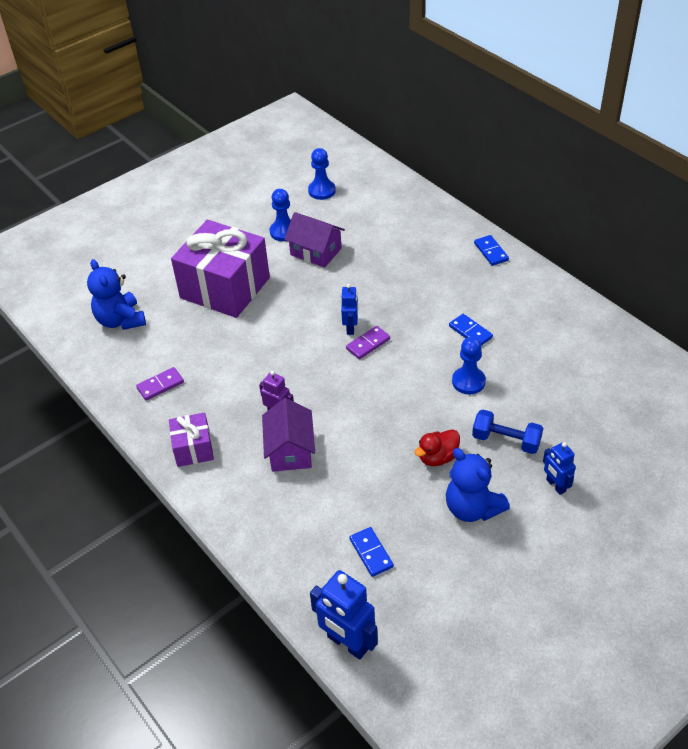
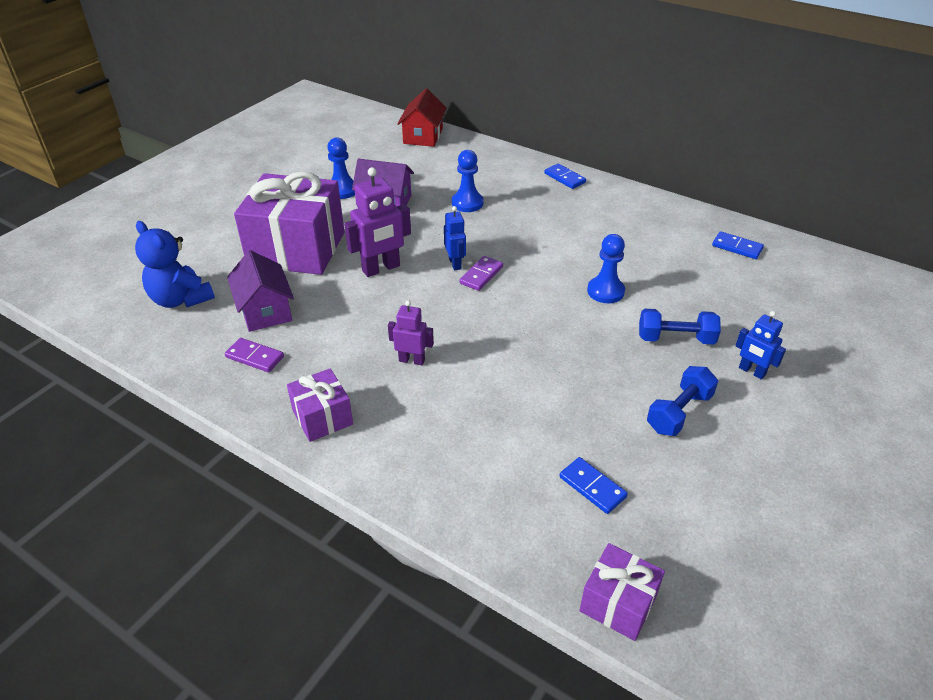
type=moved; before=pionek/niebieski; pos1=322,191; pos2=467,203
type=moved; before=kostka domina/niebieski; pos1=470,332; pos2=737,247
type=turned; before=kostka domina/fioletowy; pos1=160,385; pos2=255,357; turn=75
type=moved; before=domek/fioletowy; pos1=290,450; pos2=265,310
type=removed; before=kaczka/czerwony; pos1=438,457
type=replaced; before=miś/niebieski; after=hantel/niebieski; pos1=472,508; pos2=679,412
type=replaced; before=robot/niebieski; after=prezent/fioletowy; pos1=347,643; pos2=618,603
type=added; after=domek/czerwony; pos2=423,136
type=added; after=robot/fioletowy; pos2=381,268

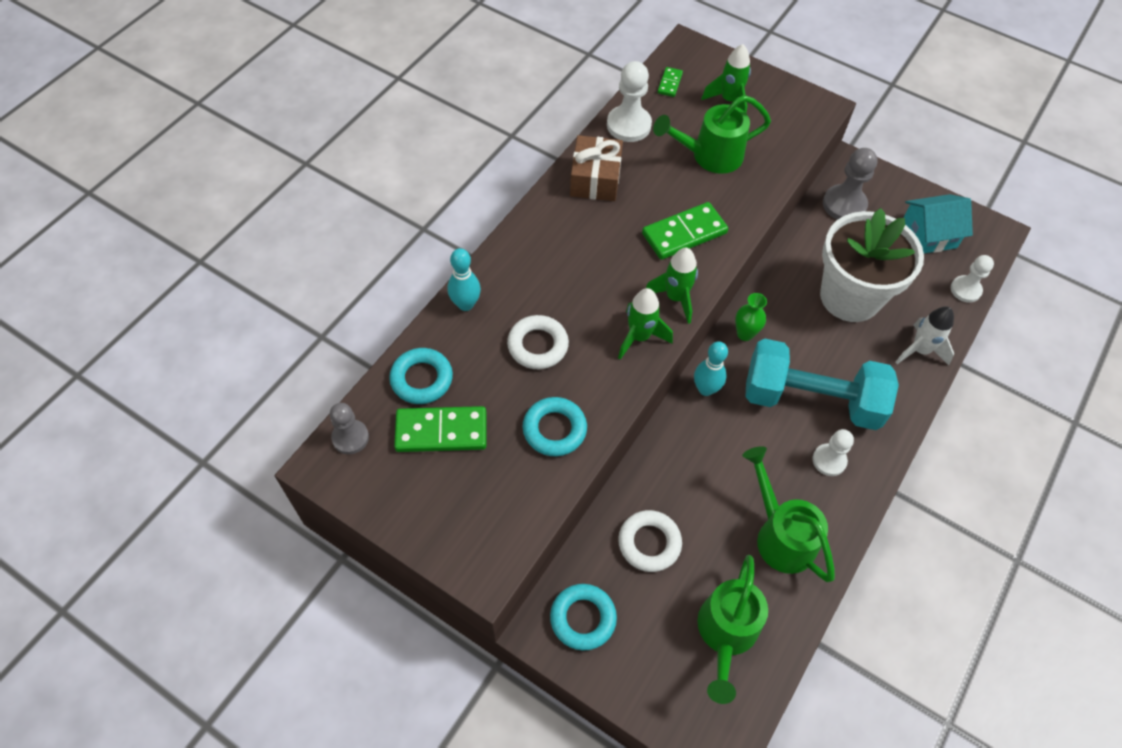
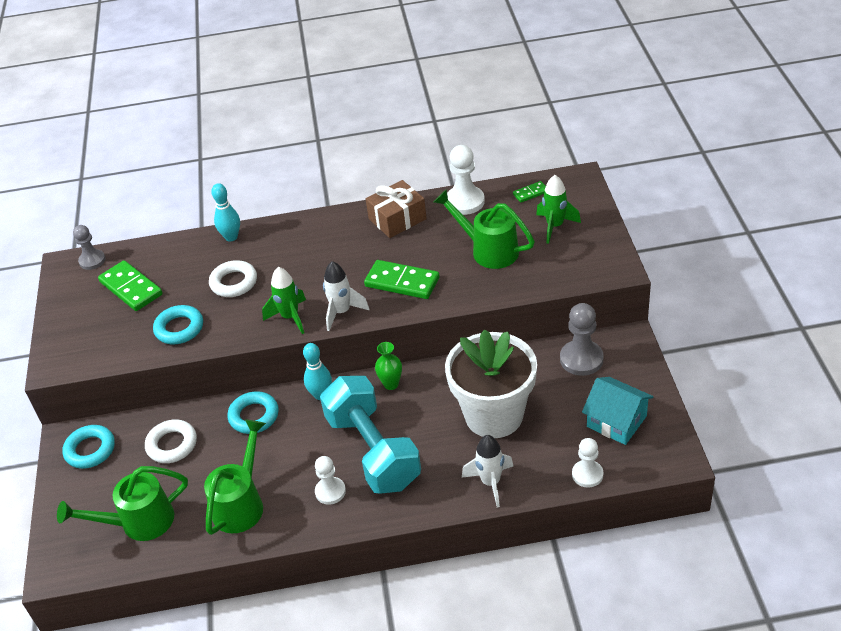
type=recoloured; before=rakieta/zielony; after=rakieta/biały; pos1=675,298; pos2=341,312
type=moved; before=pierścień/turkusowy; pos1=421,379; pos2=254,416

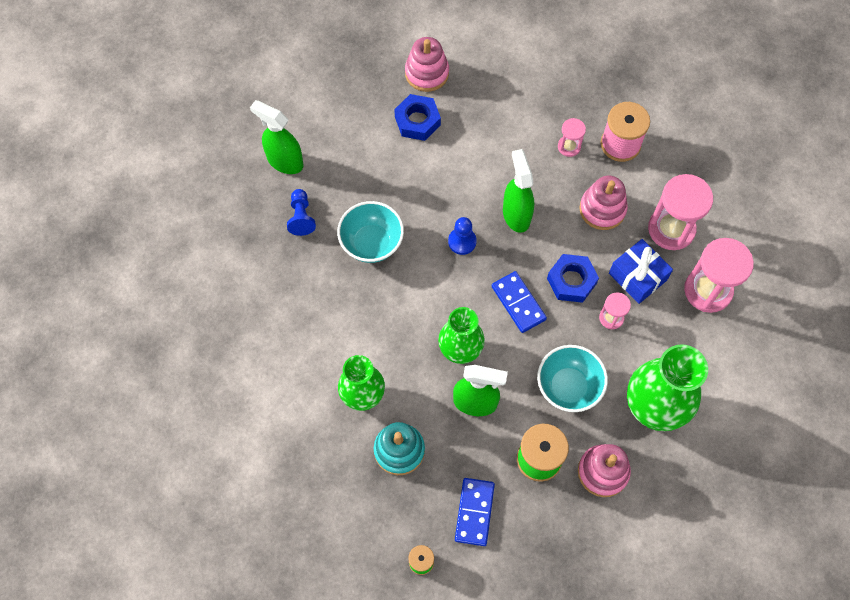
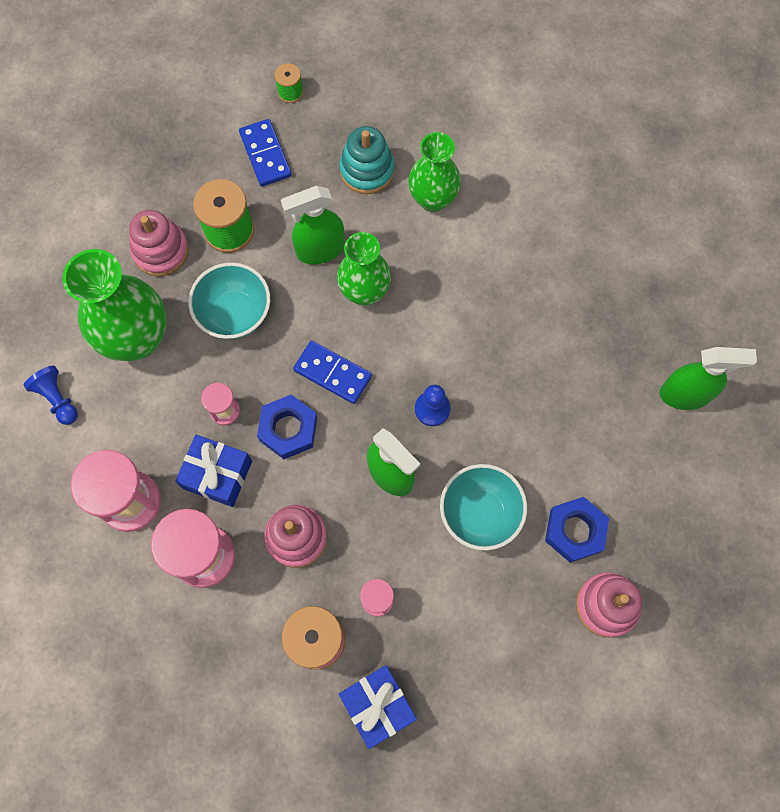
type=moved; before=pionek/niebieski; pos1=301,217; pos2=57,399
type=moved; before=miska/turkusowy; pos1=371,243; pos2=480,513
type=added; after=prezent/niebieski; pos2=378,706

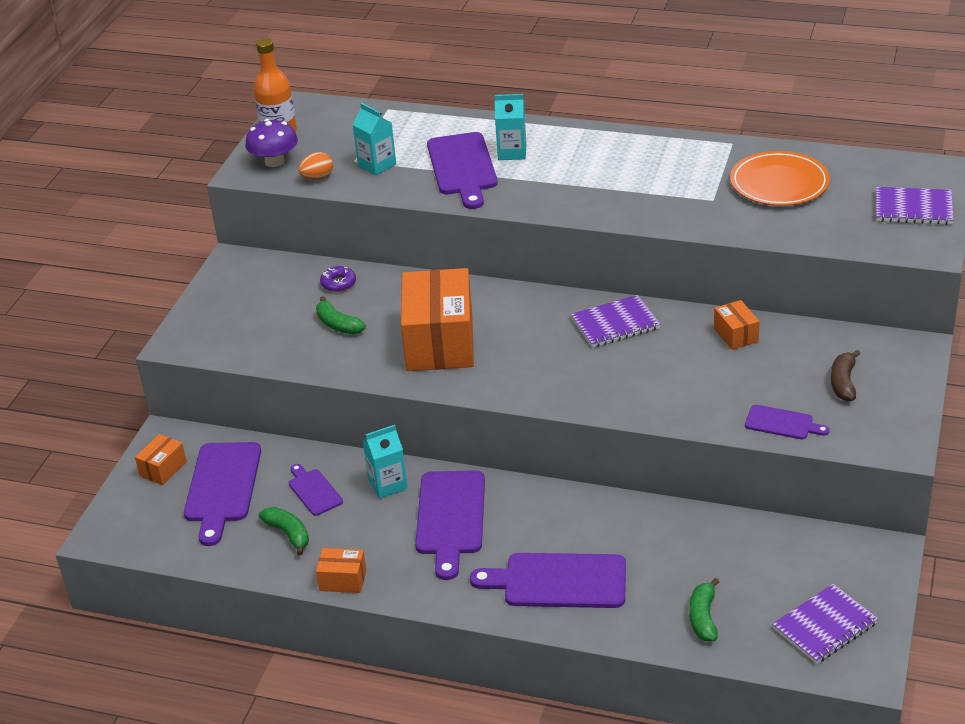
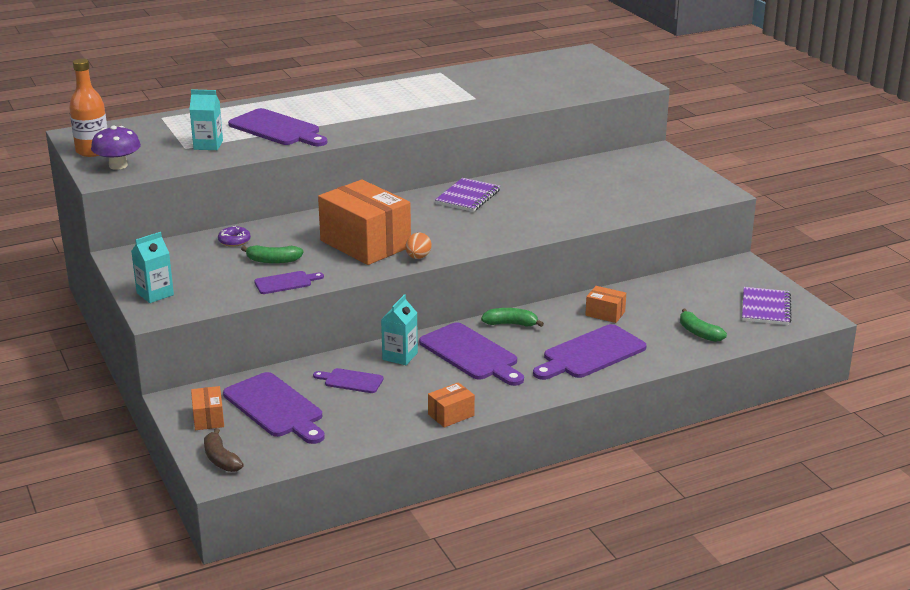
type=moved; before=karton mleka/turkusowy; pos1=512,152; pos2=155,294
type=removed; before=talerz/pomarańczowy; pos1=779,183
type=moved; before=jajko/pomarańczowy; pos1=317,178; pos2=418,257
type=removed; before=zeszyt/fioletowy; pos1=913,208
type=moved; before=pudełko/pomarańczowy; pos1=735,335; pos2=605,313
type=moved; before=banan/brązowy; pos1=843,382; pos2=221,459
type=moved; before=deska do krojenia/fioletowy; pos1=782,423; pos2=285,282
type=moved; before=banan/zielony; pos1=288,534; pos2=511,324

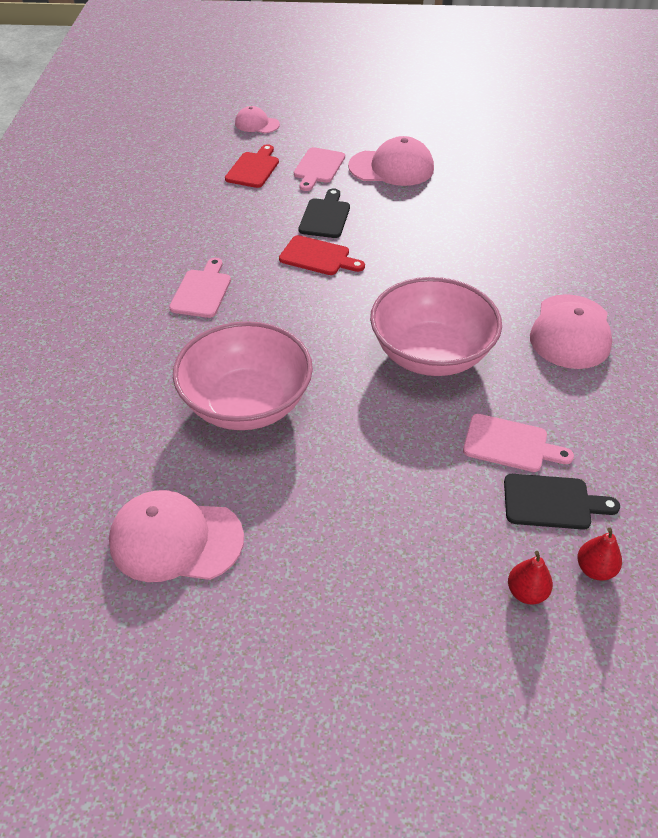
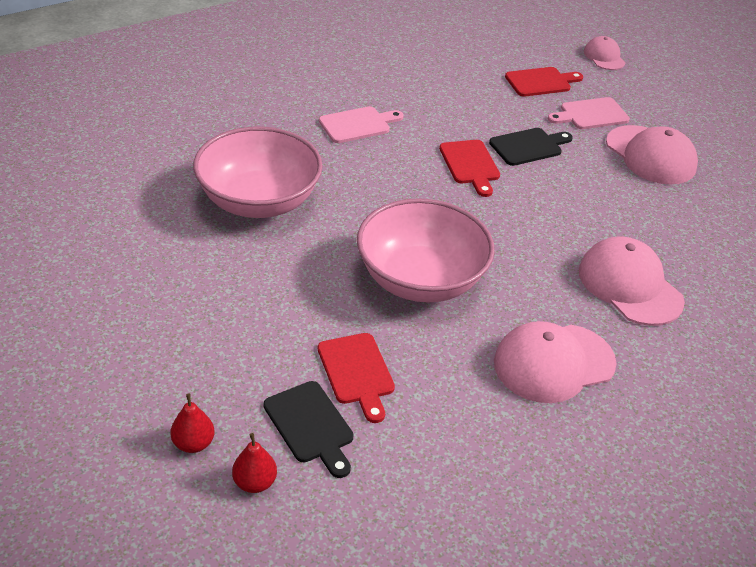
type=recoloured; before=deska do krojenia/różowy; after=deska do krojenia/czerwony; pos1=510,444; pos2=357,372
type=moved; before=czapka/różowy; pos1=176,540; pos2=629,286

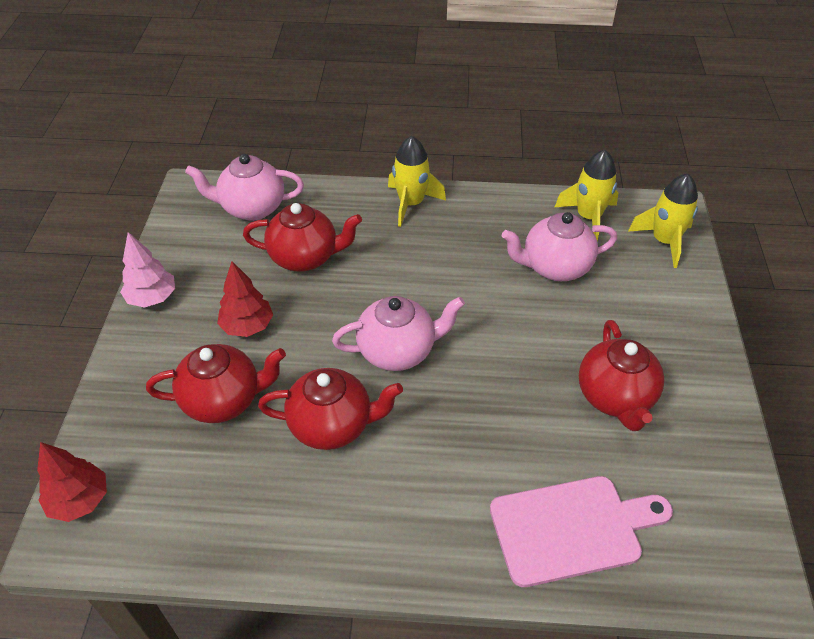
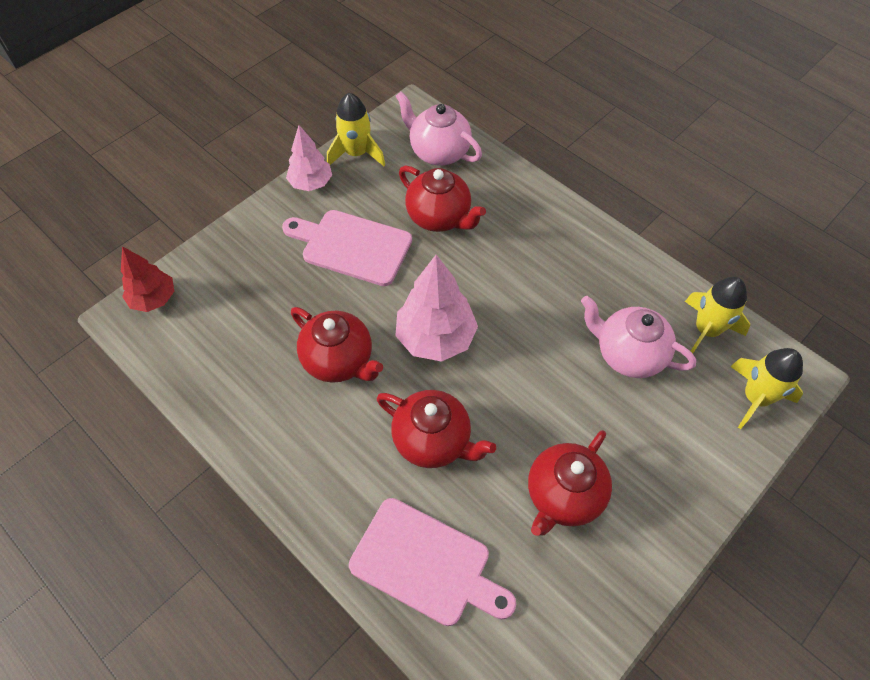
type=moved; before=rakieta/żółty; pos1=411,203; pos2=356,153
type=replaced; before=drzewko/czerwony; after=deska do krojenia/różowy; pos1=247,326; pos2=352,246
type=replaced; before=imbryk/różowy; after=drzewko/różowy; pos1=398,351; pos2=435,338
type=moved; before=imbryk/czerwony; pos1=224,400; pos2=433,441

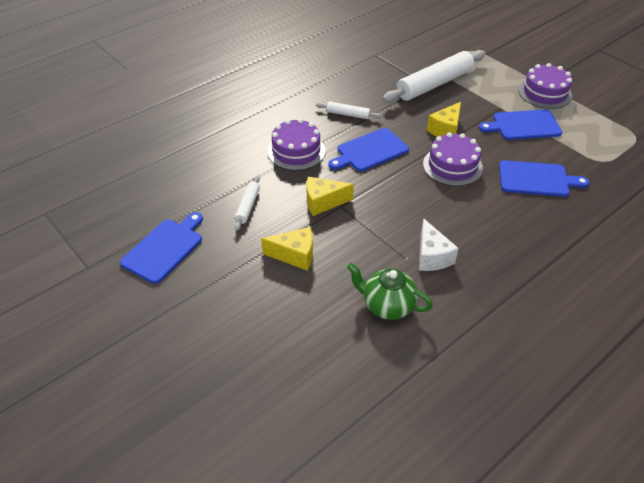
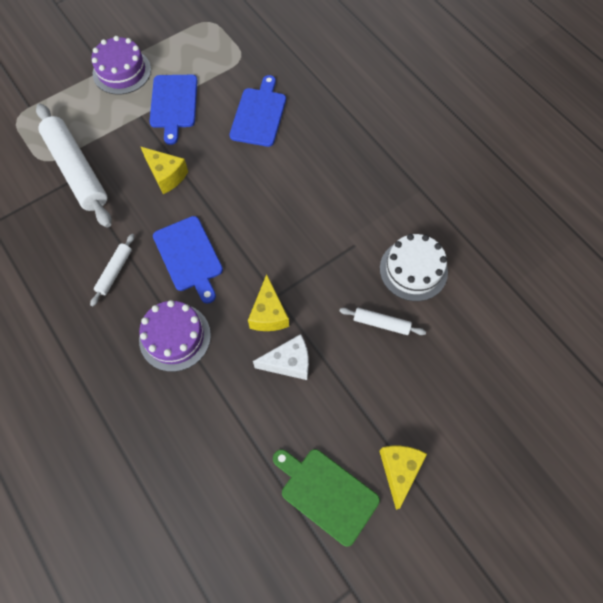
type=removed; before=tort/fioletowy; pos1=452,166
type=moved; before=wałek do ciasta/biały; pos1=248,206; pos2=381,323
type=recoloured; before=deska do krojenia/niebieski; after=deska do krojenia/zielony; pos1=165,248; pos2=326,493
type=moved; before=ser/biały; pos1=432,256; pos2=289,362
type=moved; before=ser/żółty; pos1=295,255; pos2=399,470
type=replaced; before=imbryk/zielony; after=tort/biały; pos1=387,305; pos2=413,270

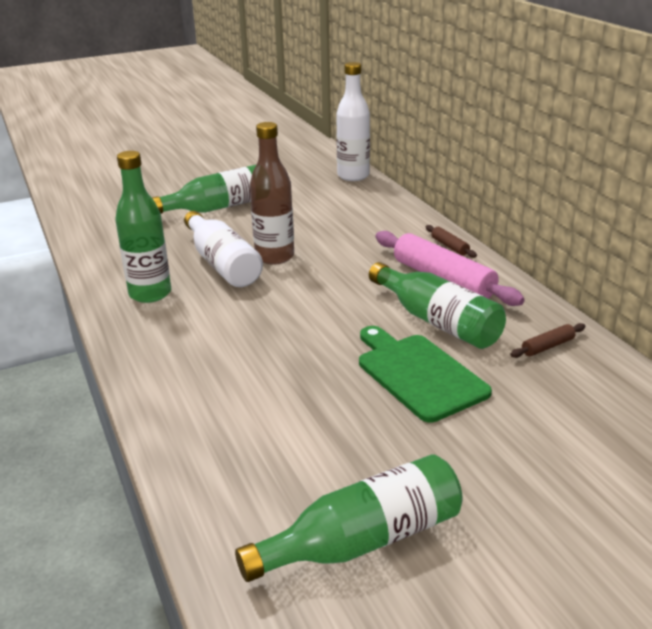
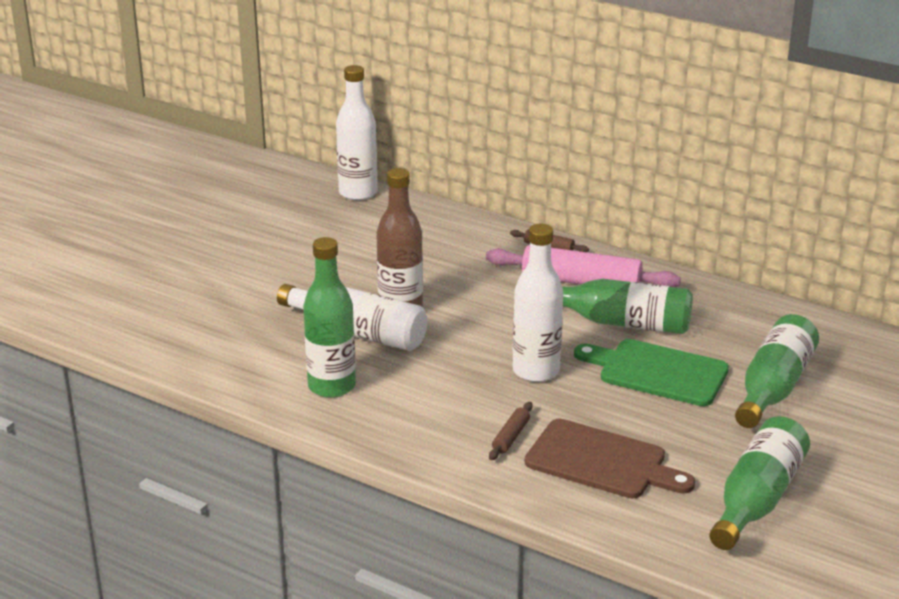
type=moved; before=butelka/zielony; pos1=218,207; pos2=773,388
type=moved; before=wałek do ciasta/brązowy; pos1=547,346; pos2=511,437
type=added; after=butelka/biały; pos2=536,371
type=added; after=deska do krojenia/brązowy; pos2=602,461

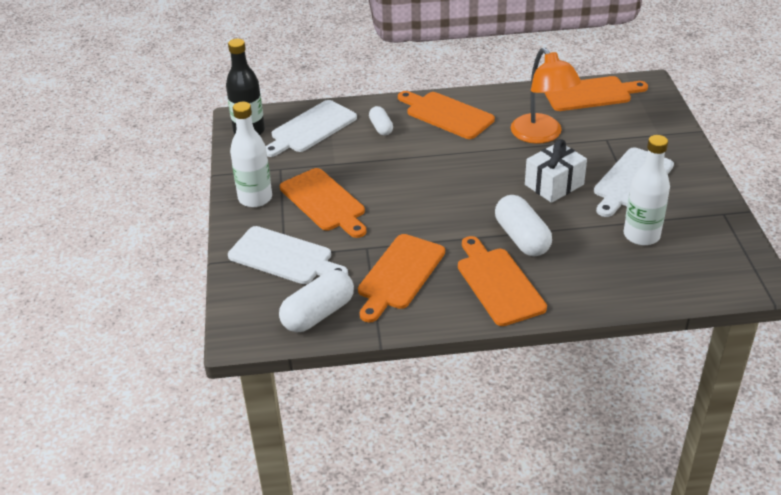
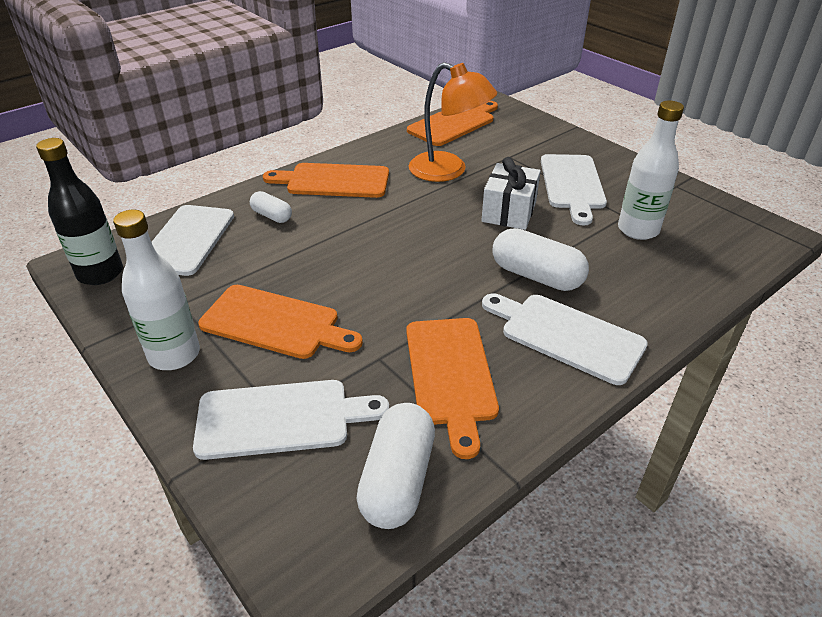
type=recoloured; before=deska do krojenia/pomarańczowy; after=deska do krojenia/biały; pos1=498,283; pos2=566,336

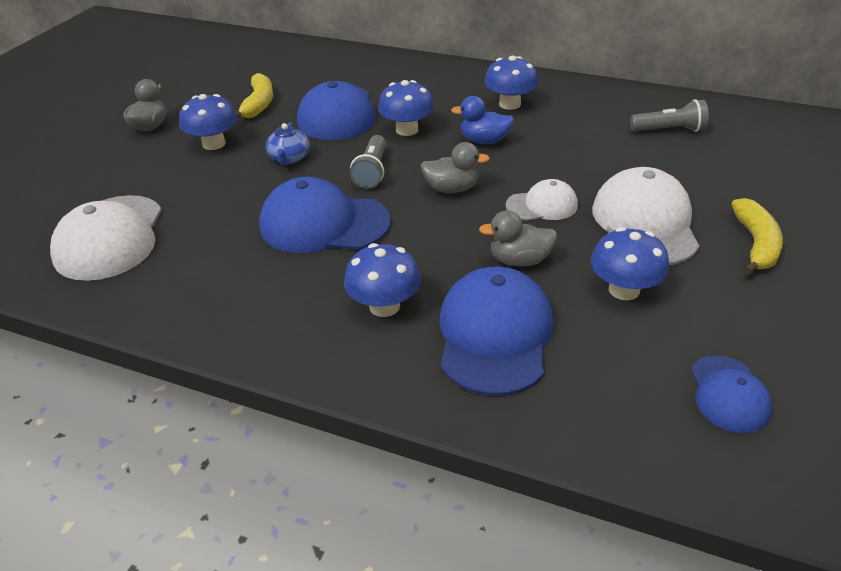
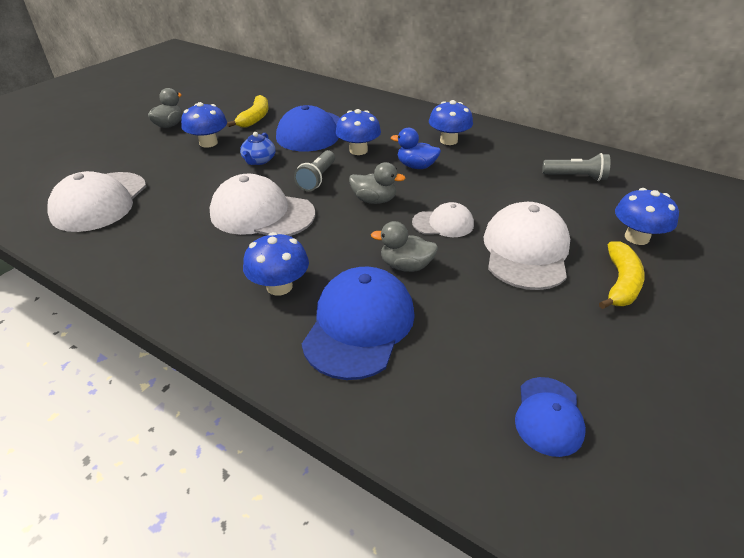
type=recoloured; before=czapka/niebieski; after=czapka/biały; pos1=324,224; pos2=262,214
type=moved; before=grzyb/niebieski; pos1=624,290; pos2=636,237

